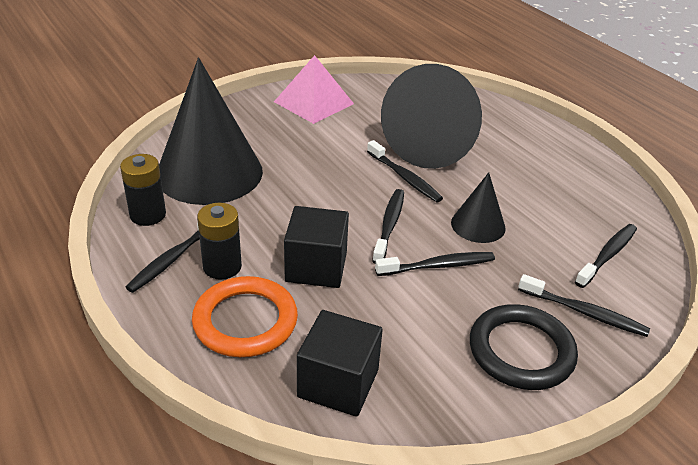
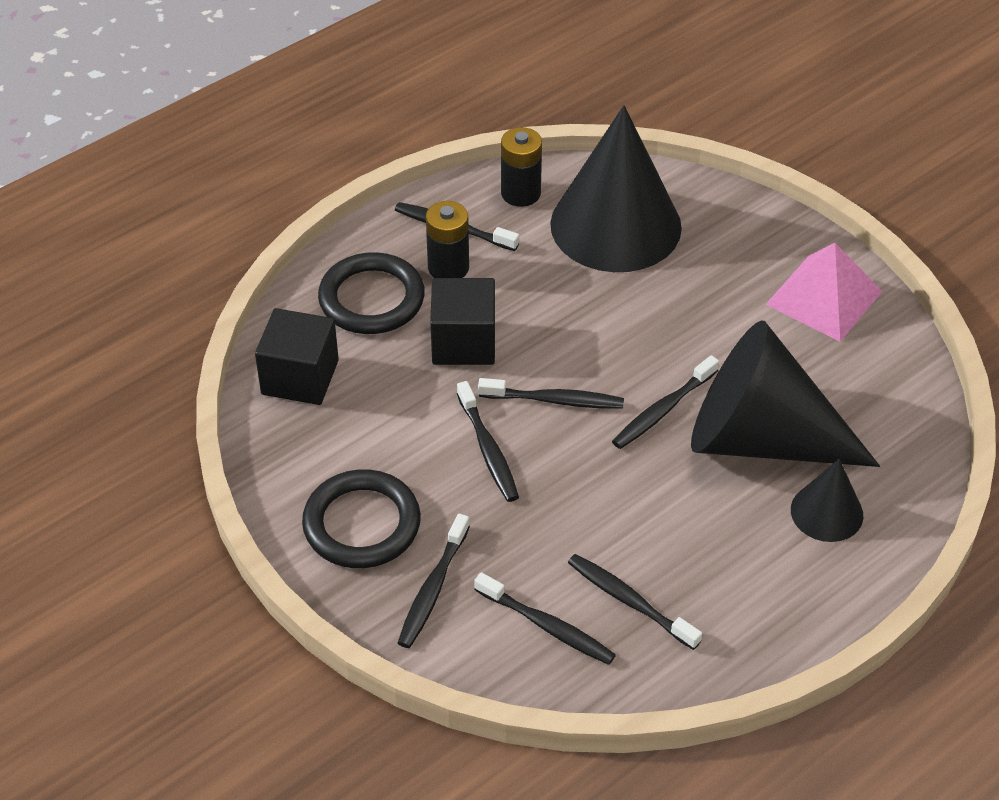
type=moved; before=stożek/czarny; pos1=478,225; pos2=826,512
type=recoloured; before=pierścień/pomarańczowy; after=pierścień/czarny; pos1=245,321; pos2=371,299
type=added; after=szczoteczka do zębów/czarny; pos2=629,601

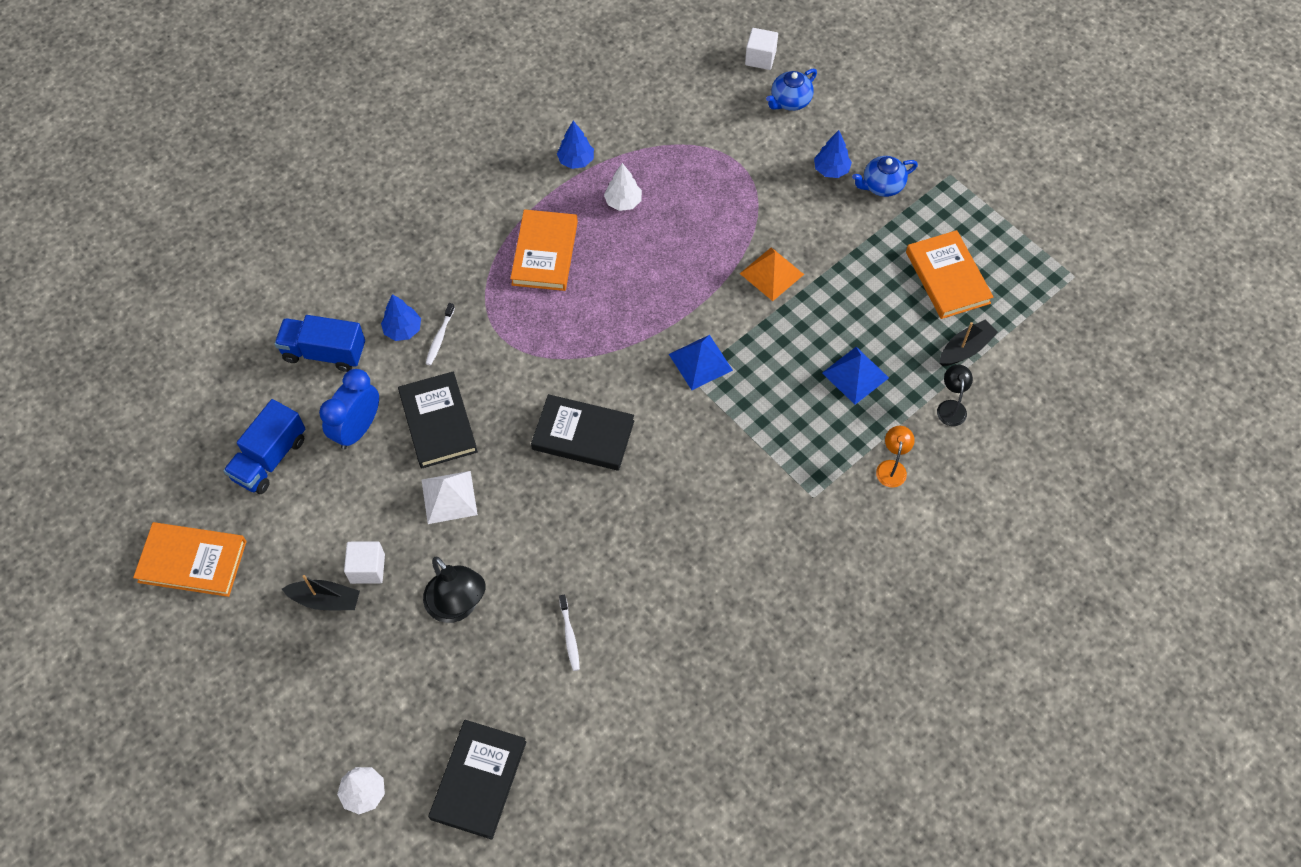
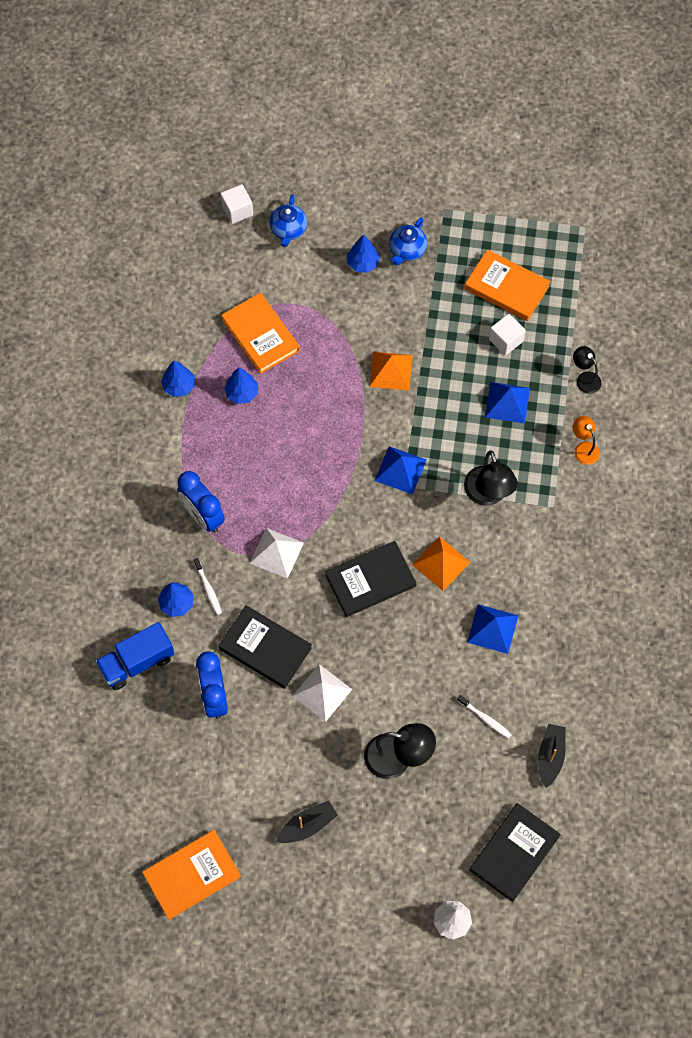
type=recoloured; before=drzewko/biały; after=drzewko/niebieski; pos1=623,202; pos2=242,393
type=moved; before=książka/pomarańczowy; pos1=544,253; pos2=260,335
type=moved; before=łódka/czarny; pos1=965,349; pos2=550,756
type=removed; before=ciężarówka/niebieski; pos1=270,458
type=moved; before=sześcian/biały; pos1=367,568; pos2=505,340
type=turned; before=książka/czarny; pos1=479,780; pos2=514,853; turn=60
type=added; after=lampka/czarny; pos2=488,495
type=added; after=budzik/niebieski; pos2=203,516
type=added; after=piramida/biały; pos2=276,553
type=added; after=piramida/pomarańczowy; pos2=441,563
type=added; after=piramida/niebieski; pos2=492,629

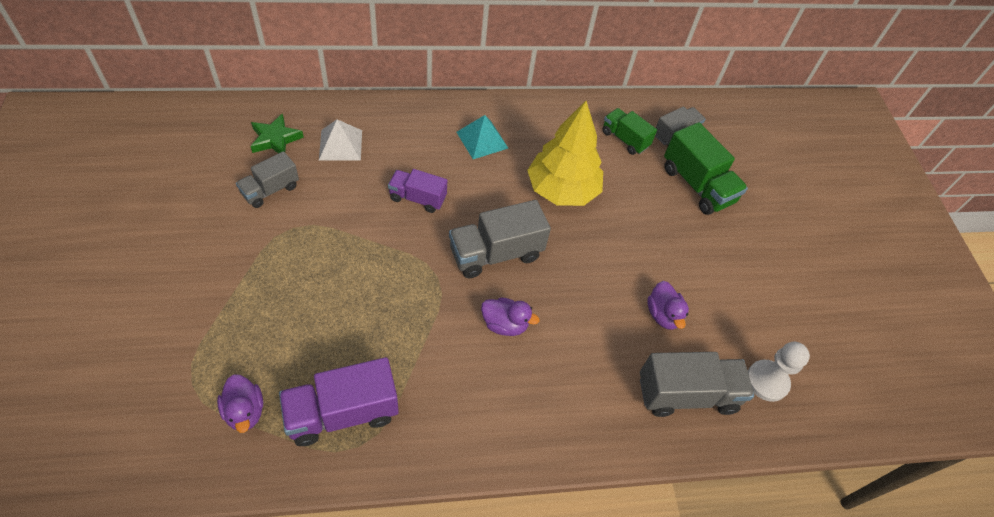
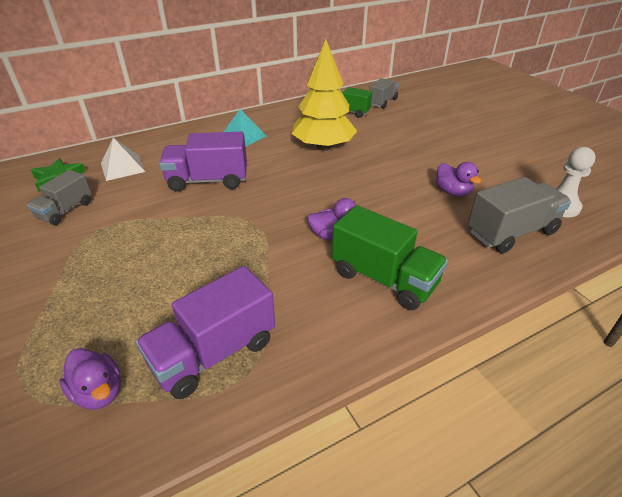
type=moved; before=ciężarówka/zielony; pos1=697,185; pos2=384,278
type=resized; before=ciężarówka/fioletowy; pos1=417,198; pos2=208,180; scale=1.59
type=removed; before=ciężarówka/szary; pos1=496,253

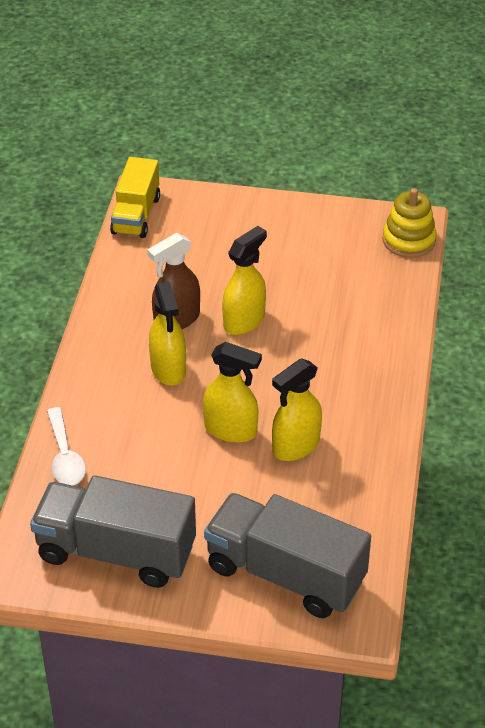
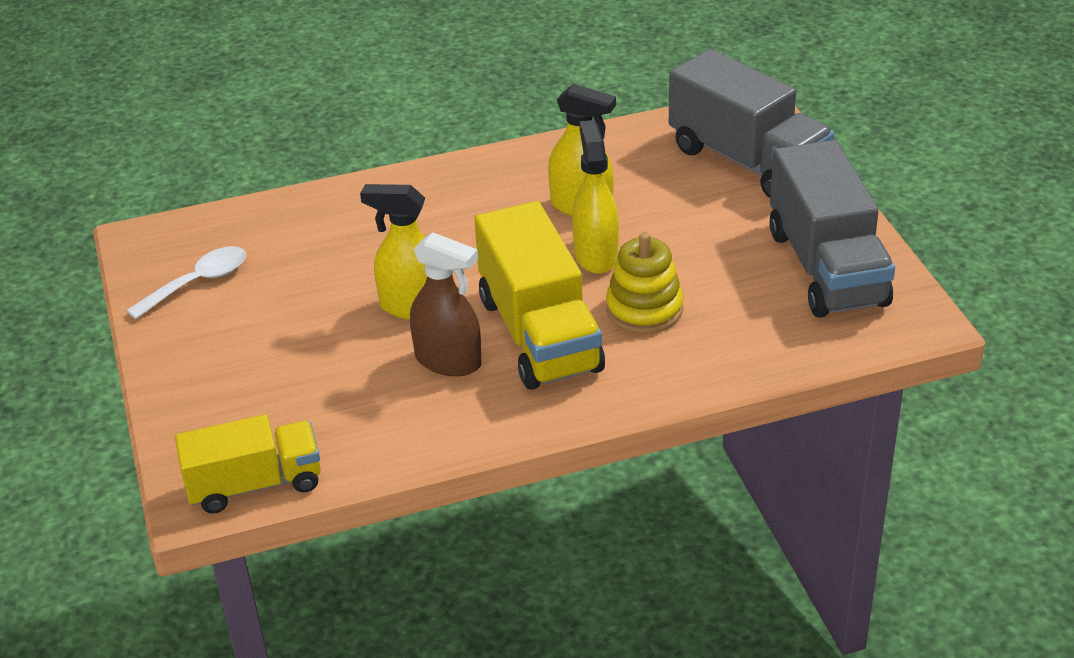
type=moved; before=zabawka nakładanka/żółty; pos1=408,240; pos2=644,309
type=replaced; before=spryskiwacz/żółty; after=ciężarówka/żółty; pos1=168,369; pos2=539,334
type=moved; before=łyżka/biały; pos1=65,456; pos2=198,283
type=turned; before=ciężarówka/szary; pos1=285,574; pos2=747,161; turn=-45

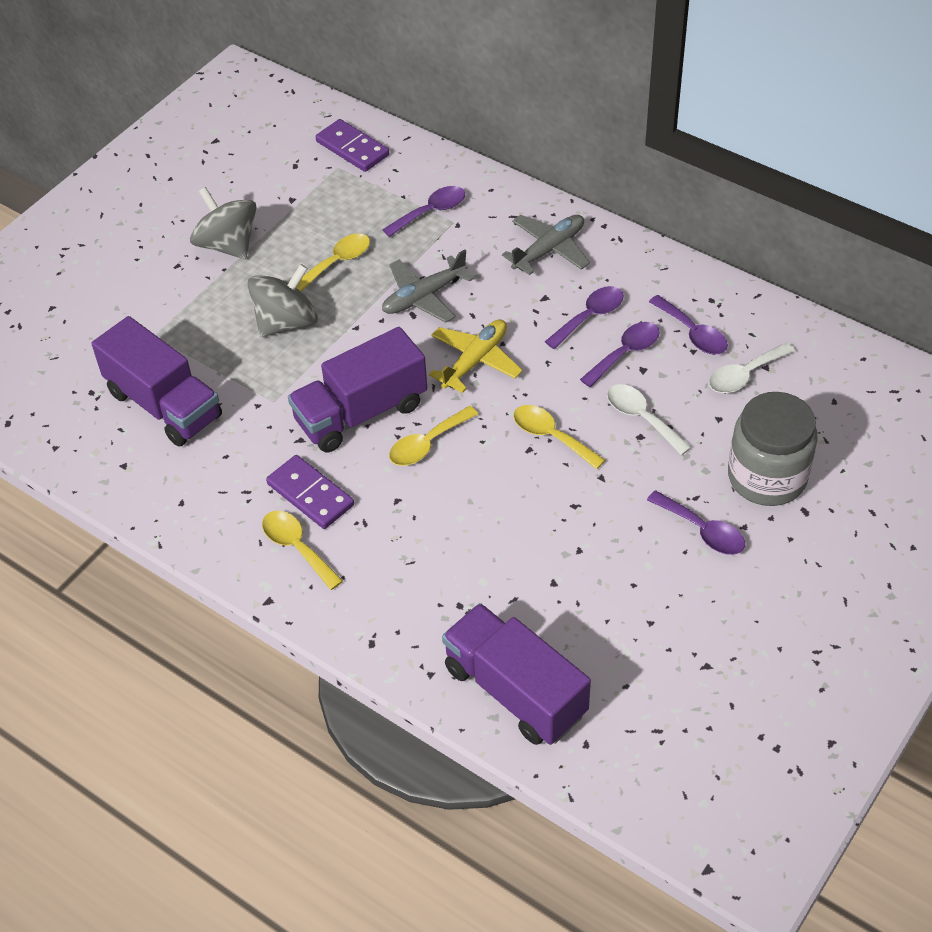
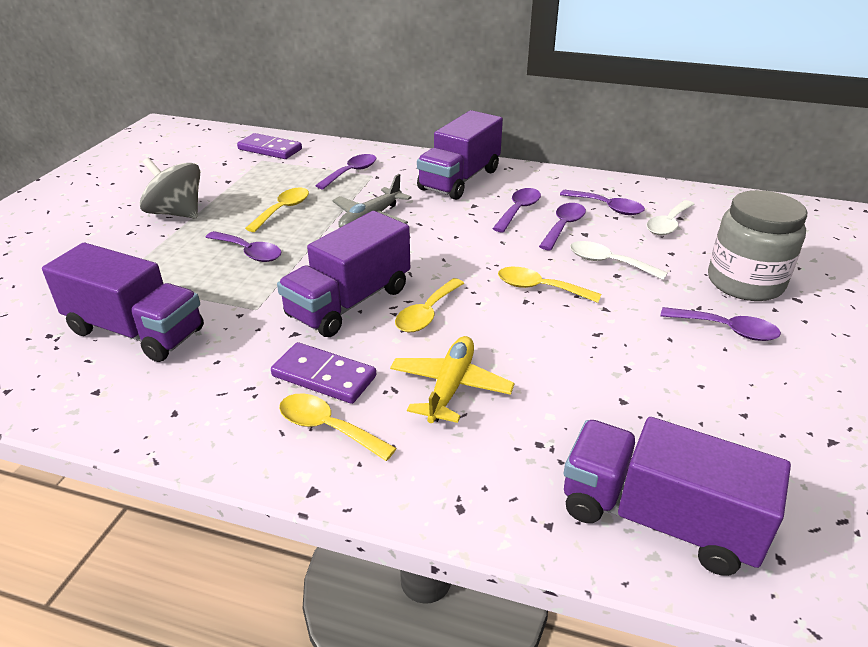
type=replaced; before=samolot/szary; after=ciężarówka/fioletowy; pos1=549,250; pos2=460,179
type=replaced; before=bączek/szary; after=łyżka/fioletowy; pos1=286,322; pos2=249,252
type=moved; before=samolot/żółty; pos1=475,361; pos2=450,387

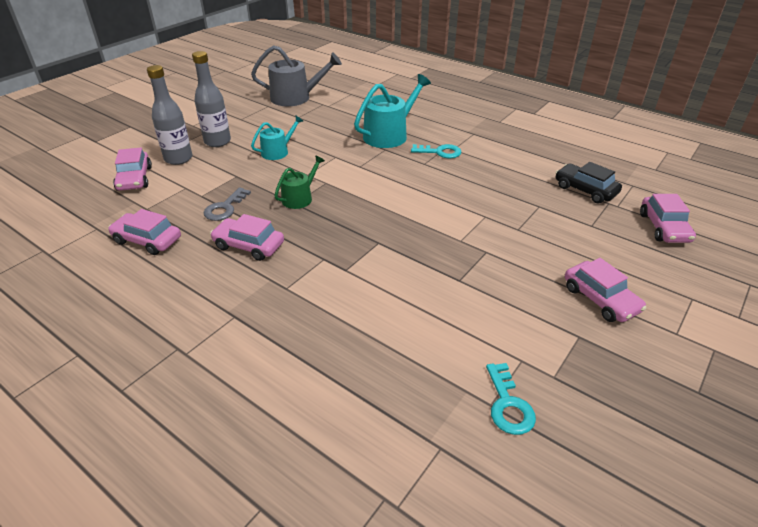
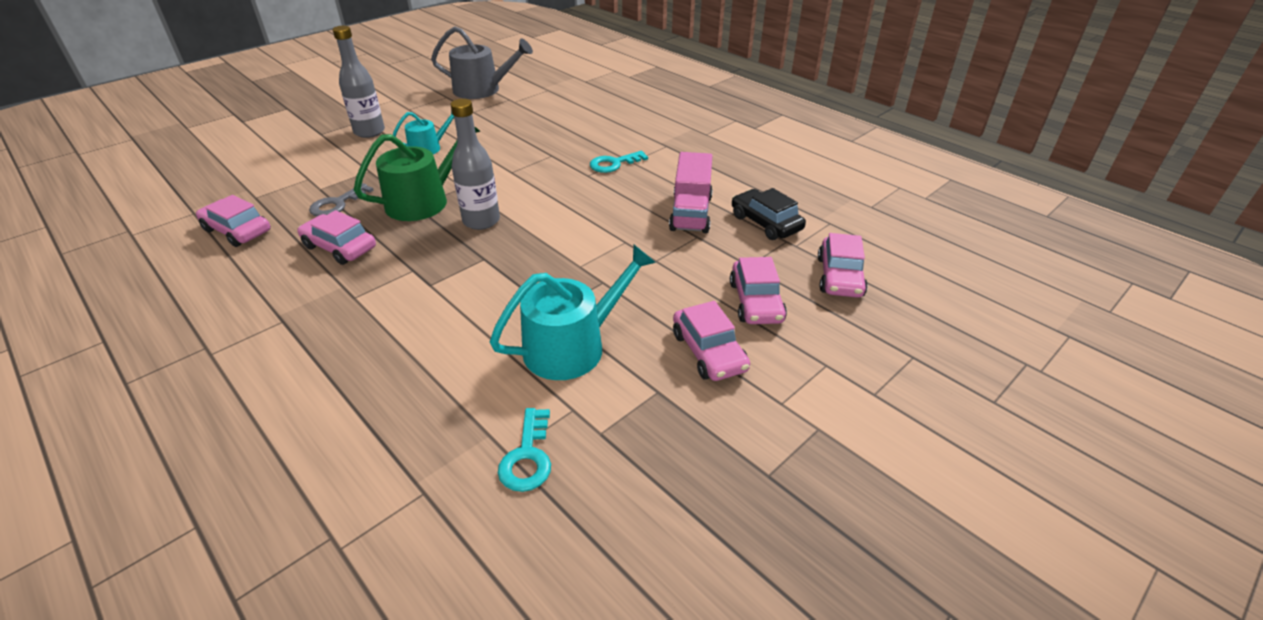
type=moved; before=butelka/szary; pos1=178,159; pos2=481,221
type=moved; before=konewka/turkusowy; pos1=389,135; pos2=573,346
type=turned; before=klucz/turkusowy; pos1=440,152; pos2=614,164; turn=135
type=moved; before=samochód/różowy; pos1=135,178; pos2=756,302
type=resized; before=konewka/zielony; pos1=300,198; pos2=424,201; scale=1.72
type=added; after=ciężarówka/różowy; pos2=691,213

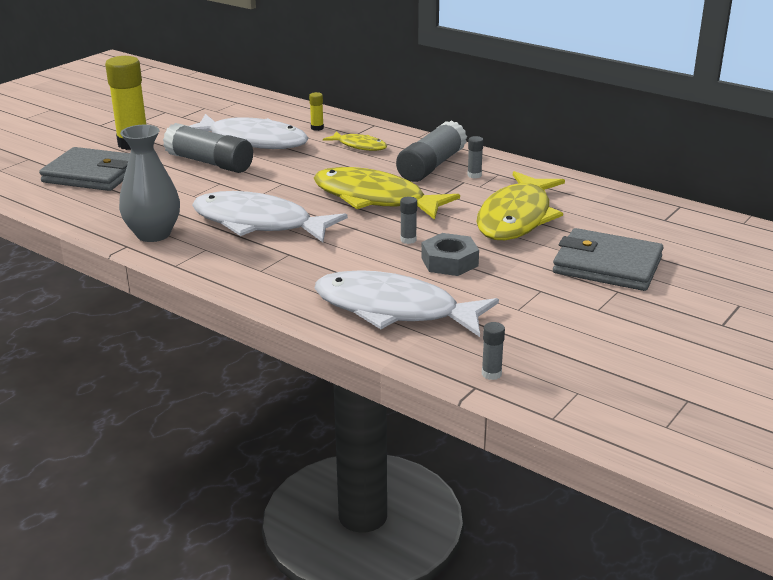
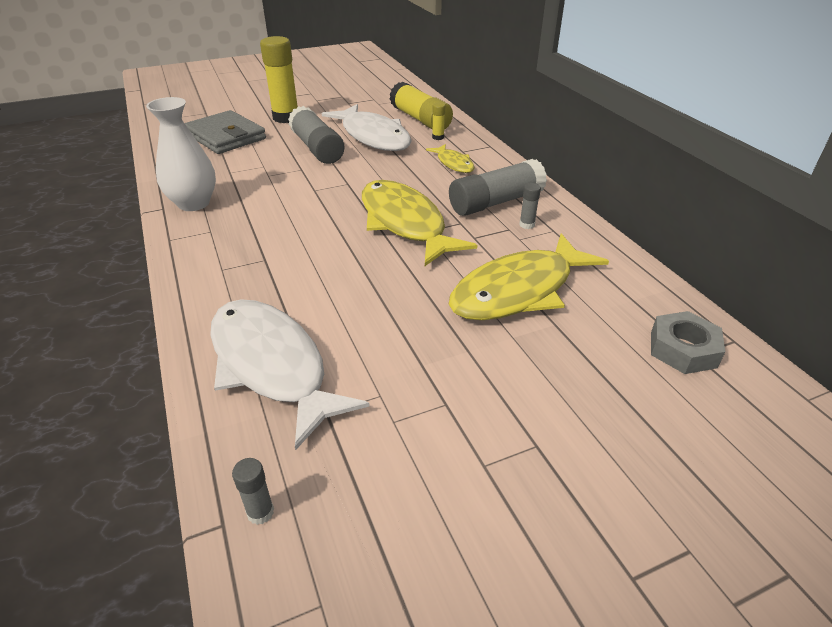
type=recoloured; before=wazon/szary; after=wazon/biały; pos1=153,234; pos2=194,203
type=removed; before=ryba/biały; pos1=259,223
type=removed; before=klej w sztyfcie/szary; pos1=408,240
type=removed; before=portfel/szary; pos1=607,265
type=moved; before=nakrętka/szary; pos1=449,262; pos2=683,349
type=added; after=klej w sztyfcie/żółty; pos2=420,119

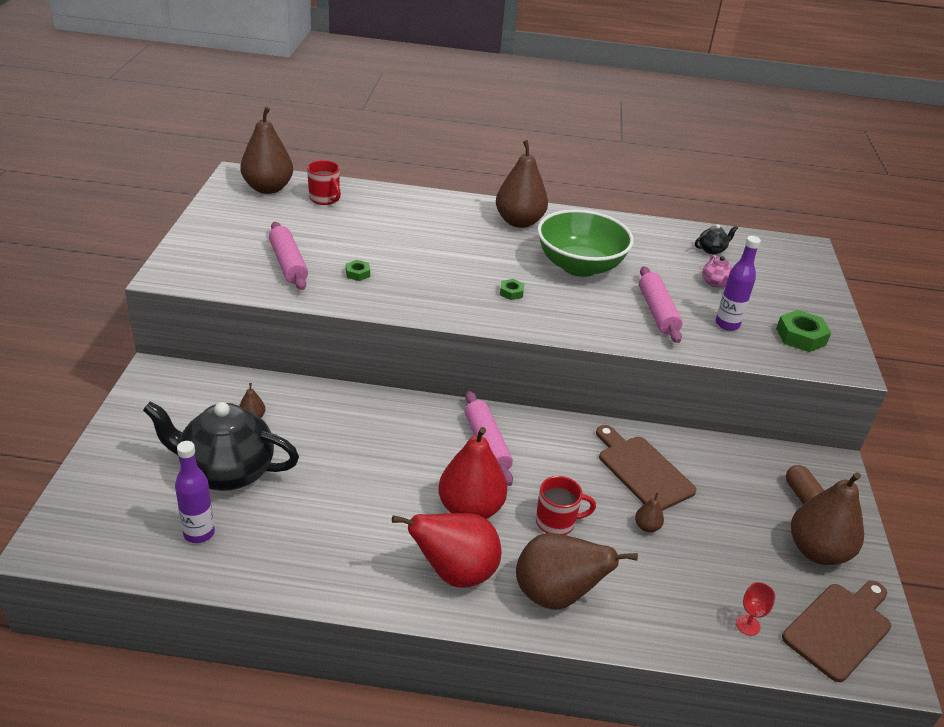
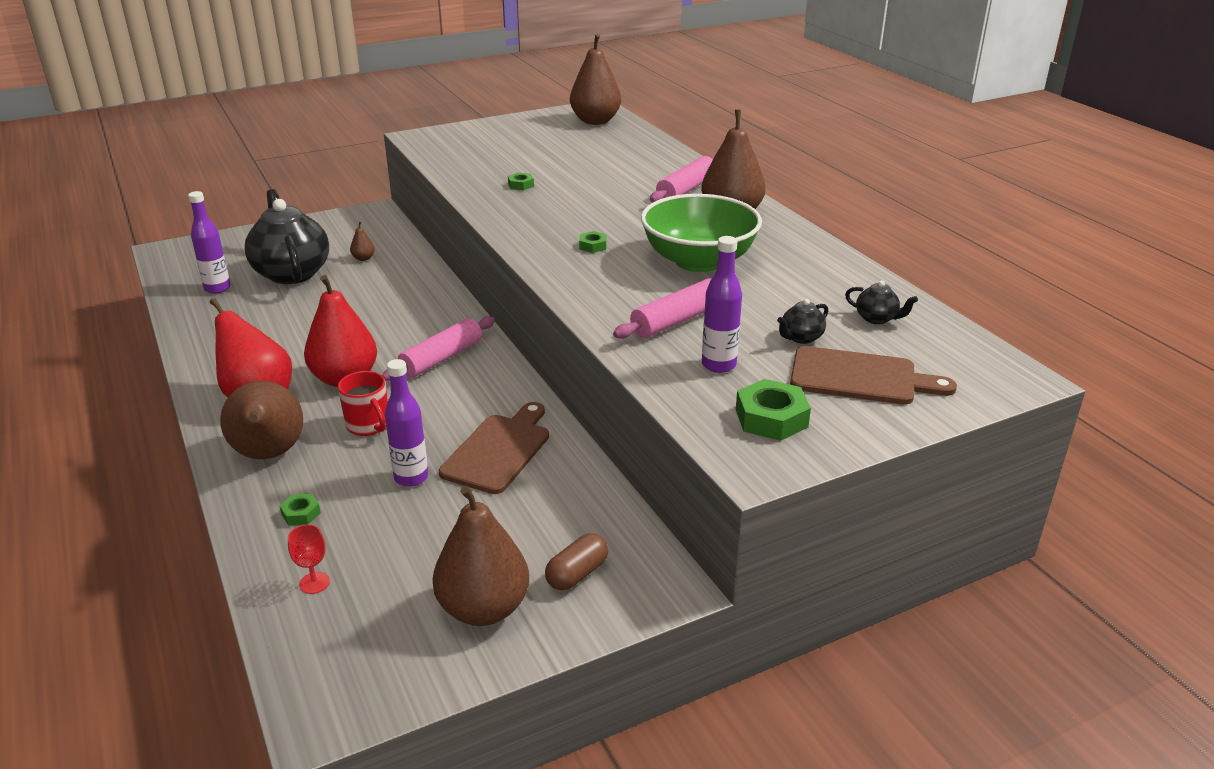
type=removed; before=kubek/czerwony; pos1=325,199
type=moved; before=wałek do ciasta/różowy; pos1=288,264; pos2=686,190
type=recoloured; before=imbryk/różowy; after=imbryk/czarny; pos1=715,283; pos2=801,338
type=replaced; before=gruszka/brązowy; after=butelka/fioletowy; pos1=647,527; pos2=411,478
type=moved; before=deska do krojenia/brązowy; pos1=839,628; pos2=860,377
type=added; after=nakrętka/zielony; pos2=301,514

